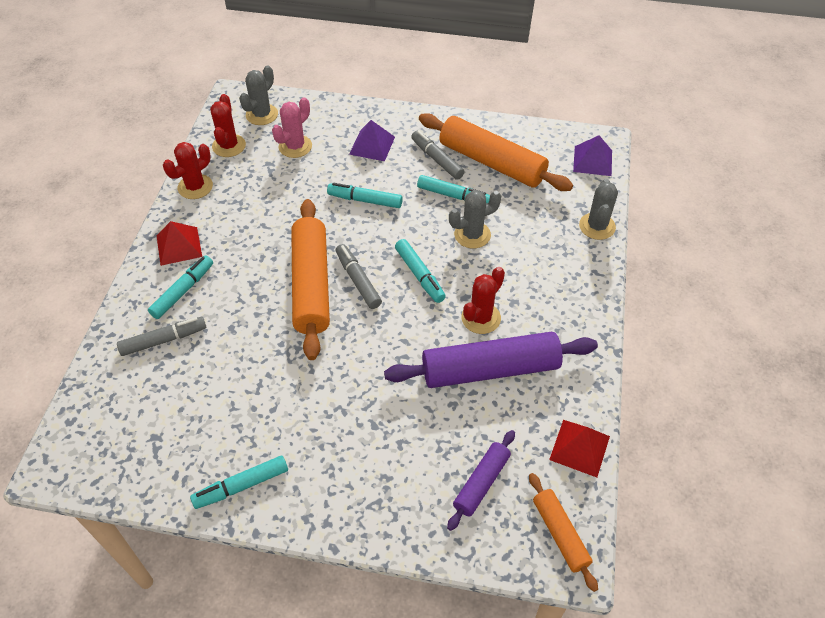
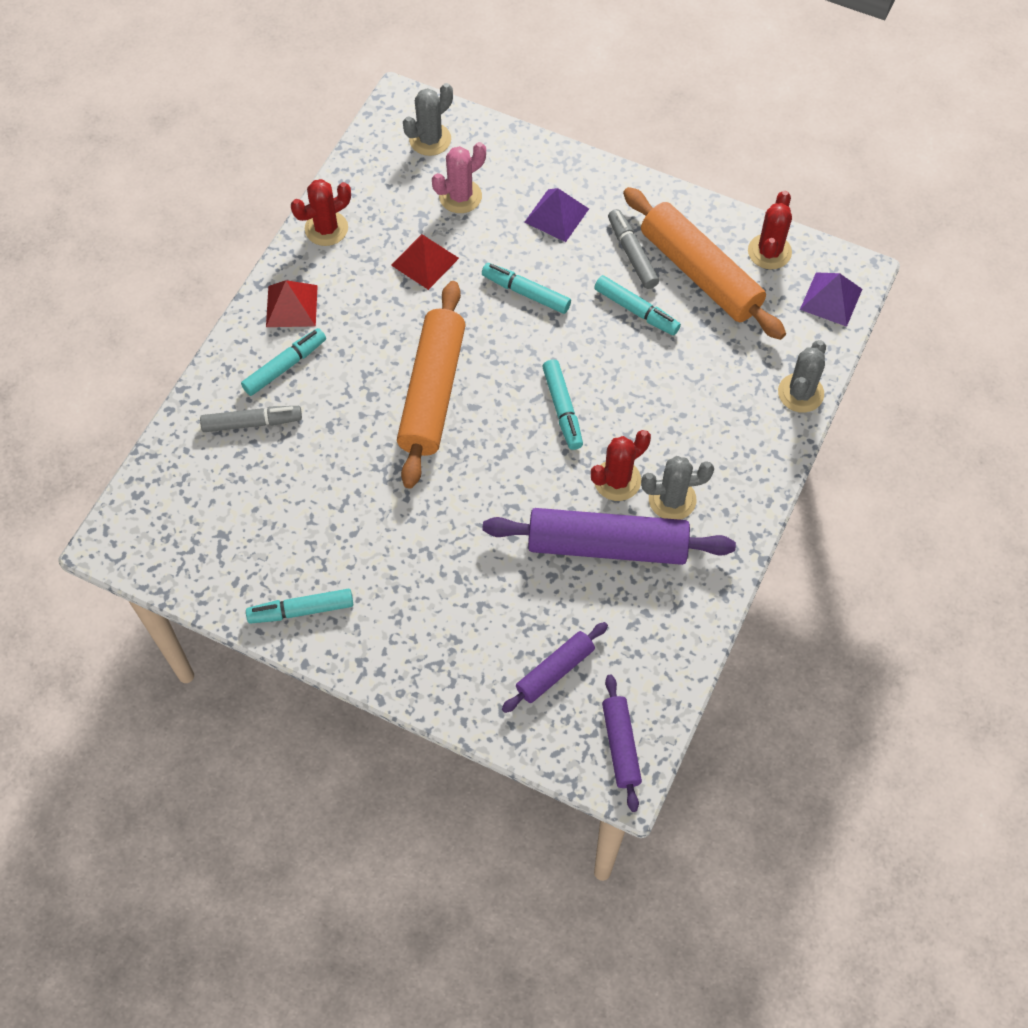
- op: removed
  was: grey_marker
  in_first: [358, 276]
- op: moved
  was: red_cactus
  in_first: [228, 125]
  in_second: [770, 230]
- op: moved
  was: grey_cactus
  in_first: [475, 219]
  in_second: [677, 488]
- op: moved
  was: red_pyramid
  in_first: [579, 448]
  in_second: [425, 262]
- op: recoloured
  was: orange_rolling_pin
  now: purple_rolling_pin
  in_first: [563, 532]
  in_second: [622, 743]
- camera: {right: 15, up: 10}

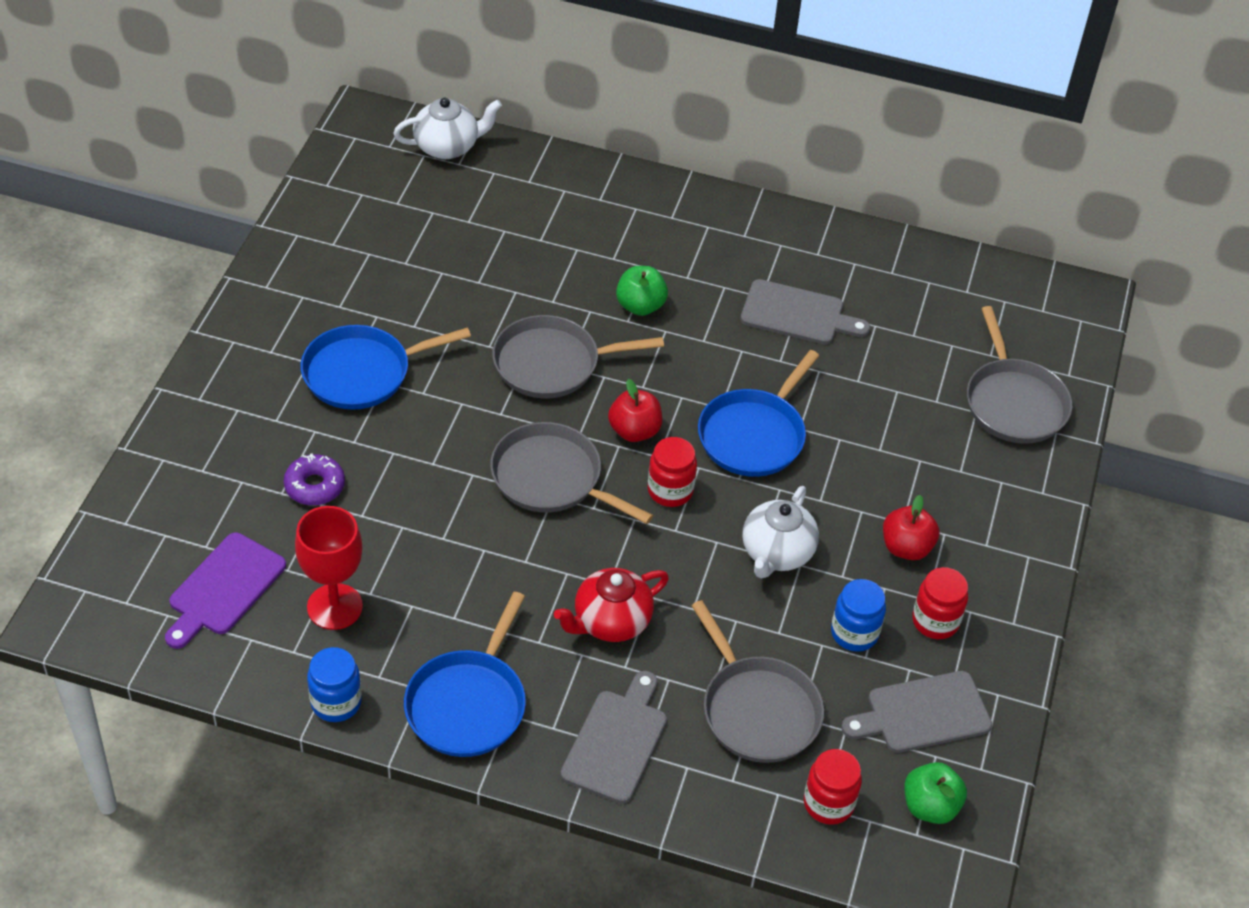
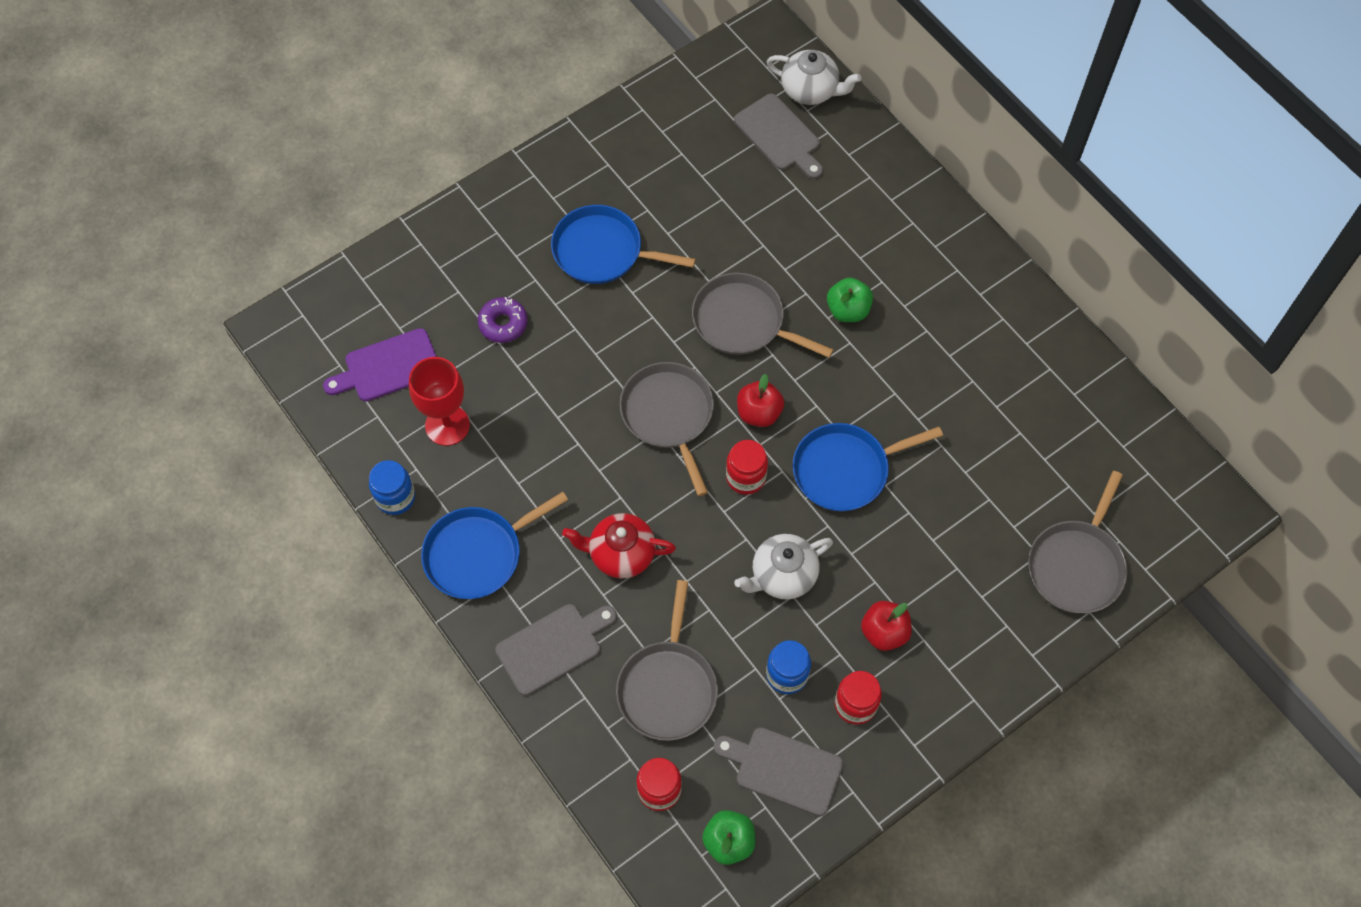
- op: moved
  was: grey_cutting_board
  in_first: [805, 311]
  in_second: [778, 136]
- camera: {right: 40, up: 15}

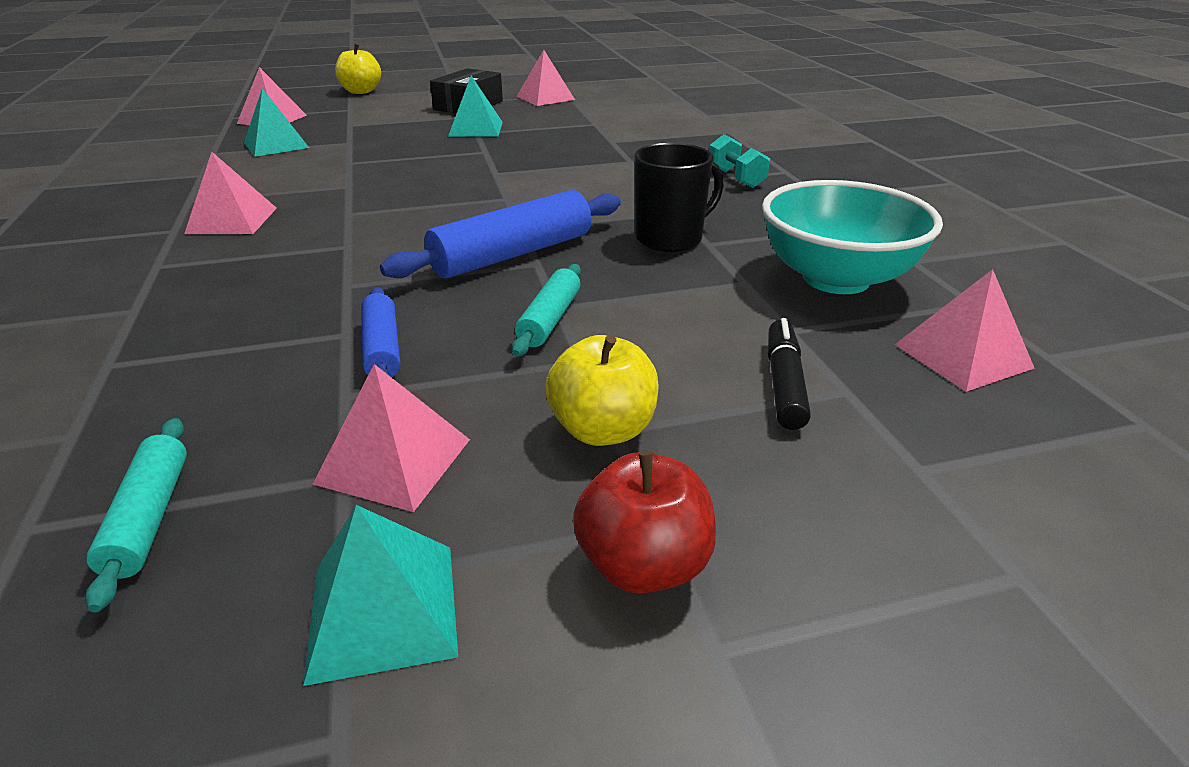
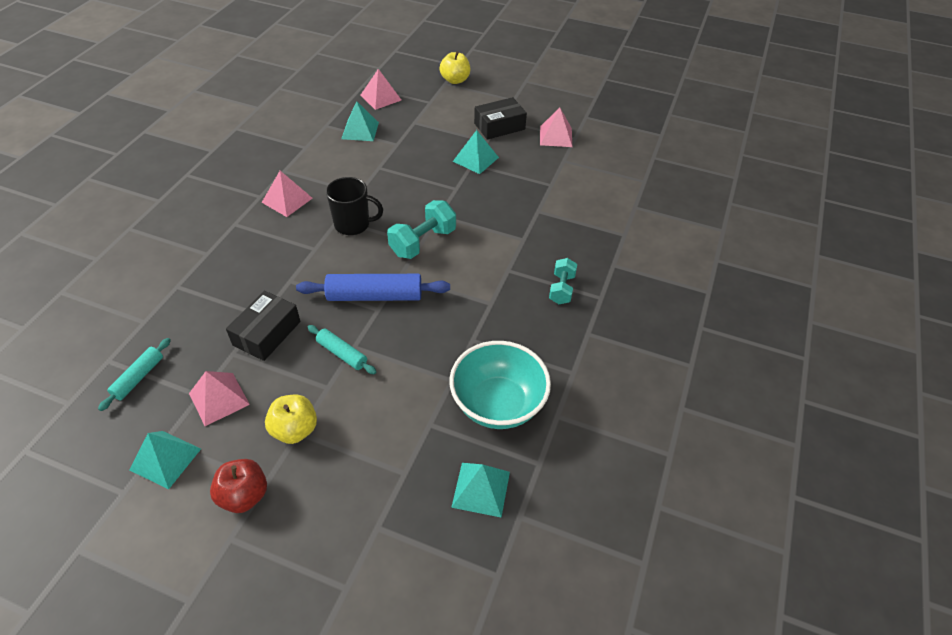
- op: removed
  was: black_marker
  in_first: [789, 374]
- op: added
  now: turquoise_dumbbell
  in_second: [421, 229]
- op: moved
  was: black_mug
  in_first: [679, 197]
  in_second: [354, 206]
- op: replaced
  was: blue_rolling_pin
  now: black_box
  in_first: [380, 332]
  in_second: [263, 326]
- op: recoloured
  was: pink_pyramid
  now: turquoise_pyramid
  in_first: [965, 330]
  in_second: [480, 490]
- op: turned
  was: turquoise_rolling_pin
  in_first: [546, 310]
  in_second: [342, 349]
  clockwise: 75
- camera: {right: 35, up: 15}

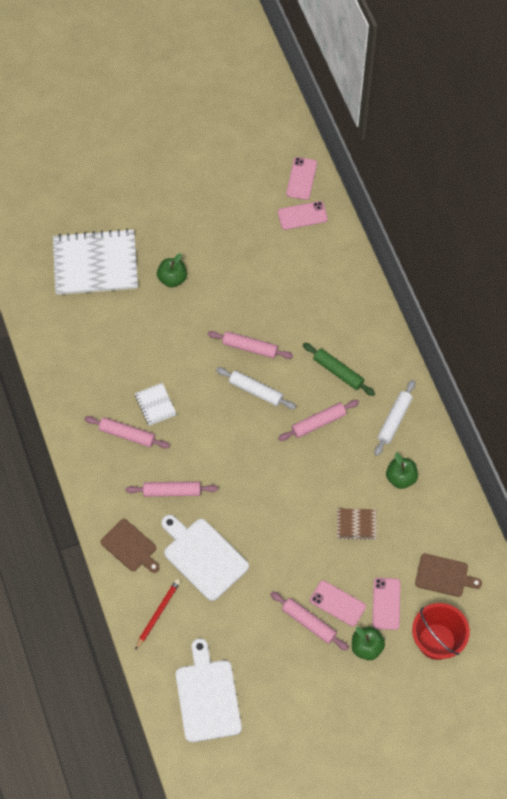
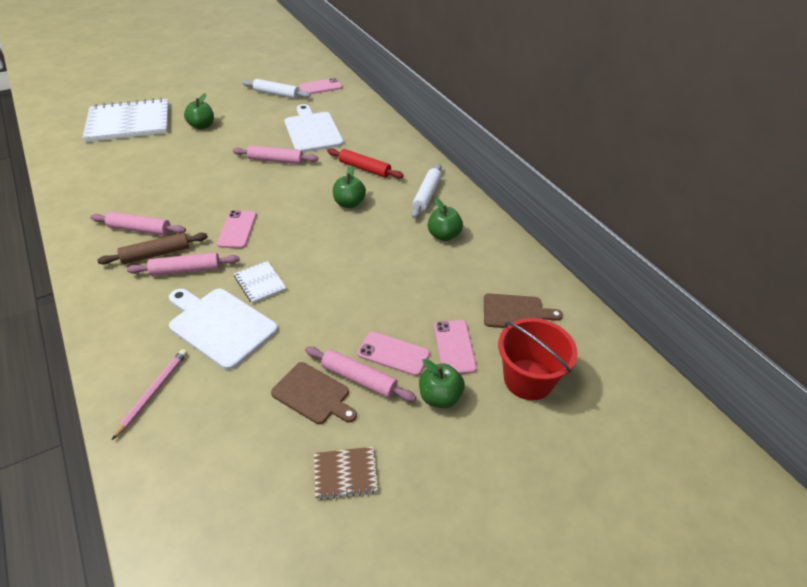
- op: added
  now: brown_rolling_pin
  in_second: [152, 248]
- op: moved
  was: brown_cutting_board
  in_first: [130, 546]
  in_second: [314, 393]
- op: moved
  was: white_notebook
  in_first: [156, 404]
  in_second: [260, 282]
- op: moved
  was: white_cutting_board
  in_first: [209, 690]
  in_second: [314, 128]
- op: moved
  was: white_rolling_pin
  in_first: [256, 388]
  in_second: [276, 89]
- op: moved
  was: pink_phone
  in_first: [301, 178]
  in_second: [237, 229]
- op: moved
  was: brown_notebook
  in_first: [357, 524]
  in_second: [346, 473]
- op: replaced
  was: pink_rolling_pin
  now: green_apple
  in_first: [318, 420]
  in_second: [349, 187]
- op: recoloured
  was: red_pencil
  now: pink_pencil
  in_first: [158, 614]
  in_second: [149, 394]
- op: recoloured
  was: green_rolling_pin
  now: red_rolling_pin
  in_first: [339, 369]
  in_second: [365, 163]
- camera: {right: -10, up: -20}

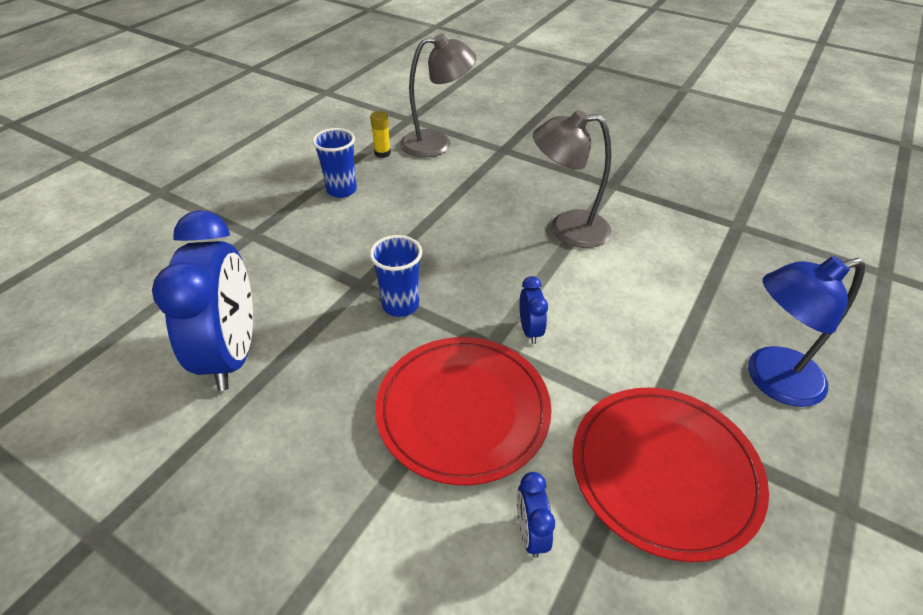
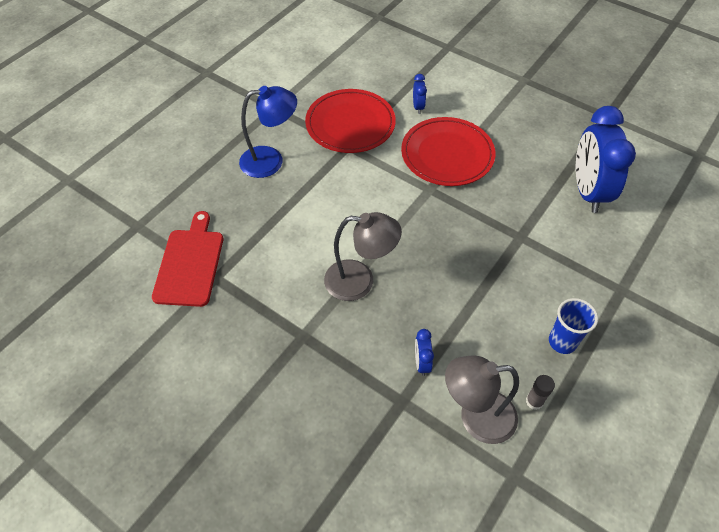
- op: removed
  was: blue_cup
  in_first: [395, 276]
- op: added
  now: red_cutting_board
  in_second: [187, 259]
- op: moved
  was: blue_clock
  in_first: [533, 310]
  in_second: [424, 352]
- op: recoloured
  was: yellow_glue_stick
  now: grey_glue_stick
  in_first: [380, 134]
  in_second: [540, 392]
- camera: {right: -175, up: 10}

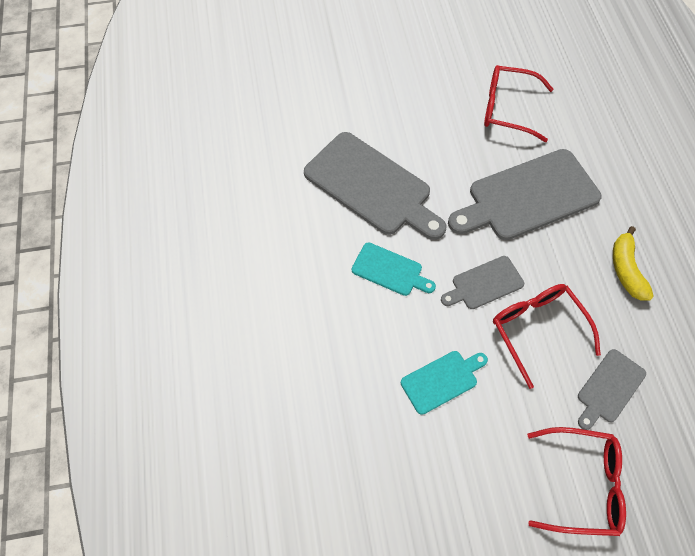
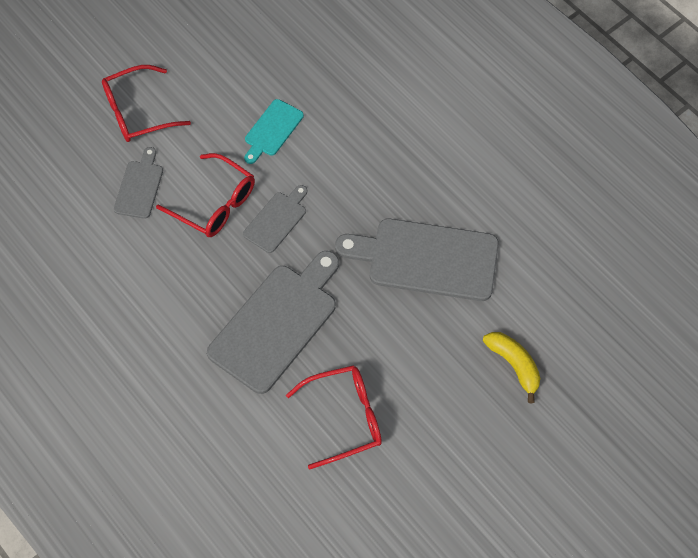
- op: removed
  was: turquoise_cutting_board
  in_first: [394, 269]
- op: moved
  was: yellow_banana
  in_first: [633, 263]
  in_second: [511, 367]
- camera: {right: 150, up: 0}

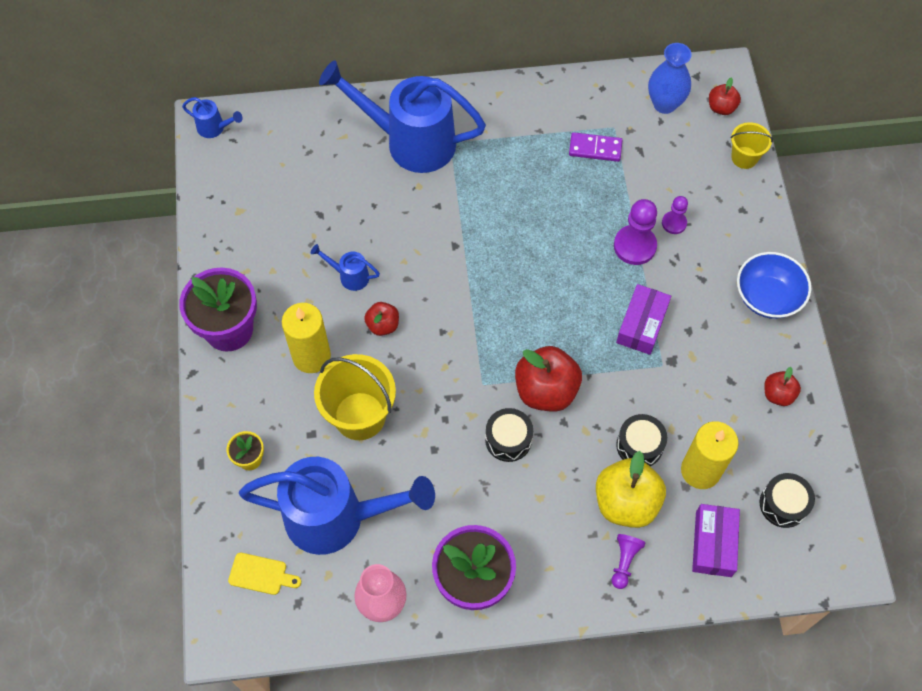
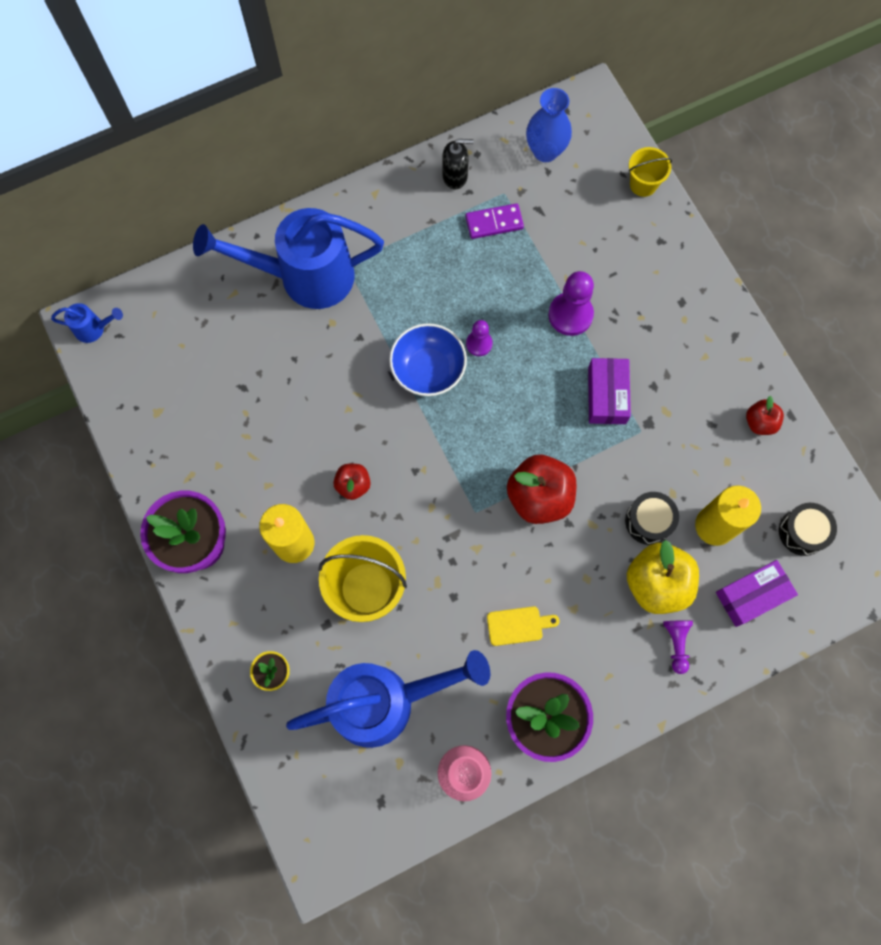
- op: removed
  was: blue_watering_can
  in_first: [345, 267]
- op: removed
  was: black_drum
  in_first: [509, 435]
- op: removed
  was: red_apple
  in_first: [725, 96]
- op: added
  now: black_soap_dispenser
  in_second: [458, 164]
- op: moved
  was: yellow_cutting_board
  in_first: [264, 574]
  in_second: [523, 626]
- op: moved
  was: purple_pawn
  in_first: [675, 215]
  in_second: [479, 338]
- op: moved
  was: blue_bowl
  in_first: [774, 285]
  in_second: [428, 359]
- op: turned
  was: purple_box
  in_first: [716, 540]
  in_second: [757, 593]
  clockwise: 75
- camera: {right: -20, up: 10}

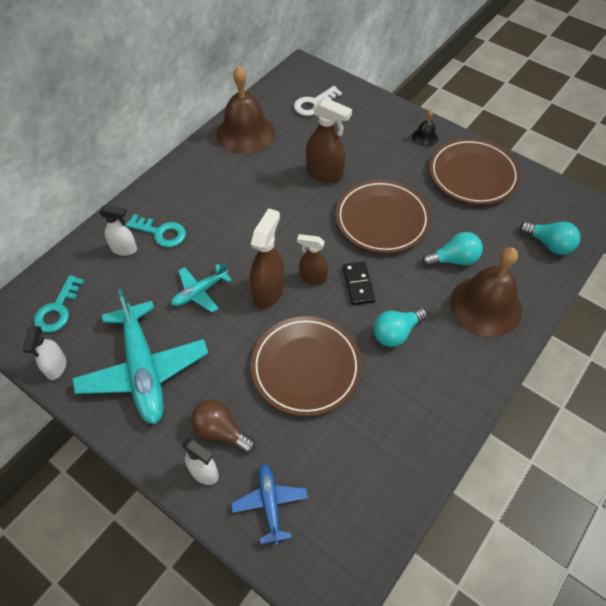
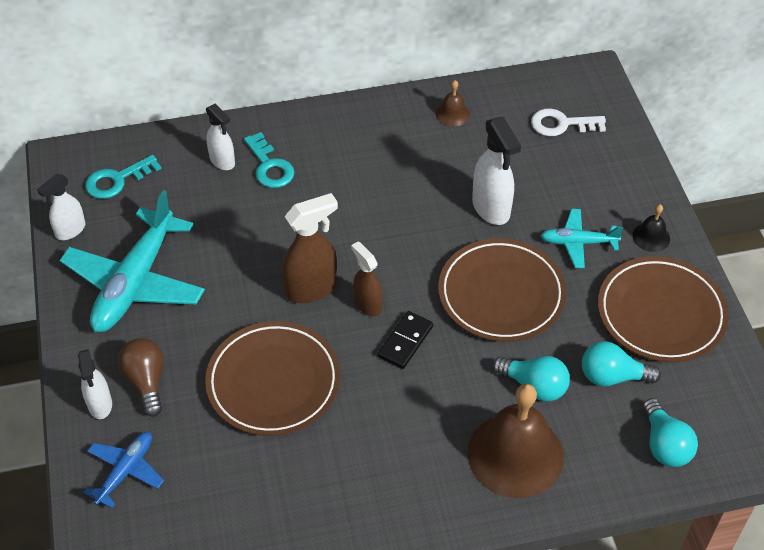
- op: moved
  was: turquoise_plane
  in_first: [201, 287]
  in_second: [582, 238]
- op: moved
  was: turquoise_light_bulb
  in_first: [400, 327]
  in_second: [621, 363]
- op: recoloured
  was: brown_spray_bottle
  now: white_spray_bottle
  in_first: [329, 140]
  in_second: [496, 171]
- op: resized
  was: brown_bell
  in_first: [245, 110]
  in_second: [453, 103]
  ratio: 0.44
- camera: {right: 40, up: -5}

